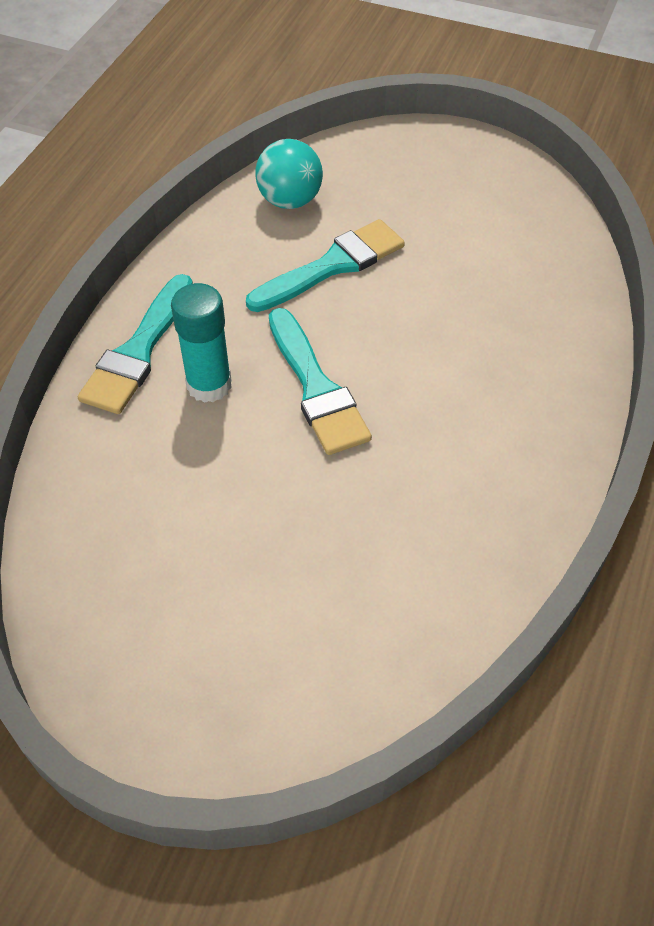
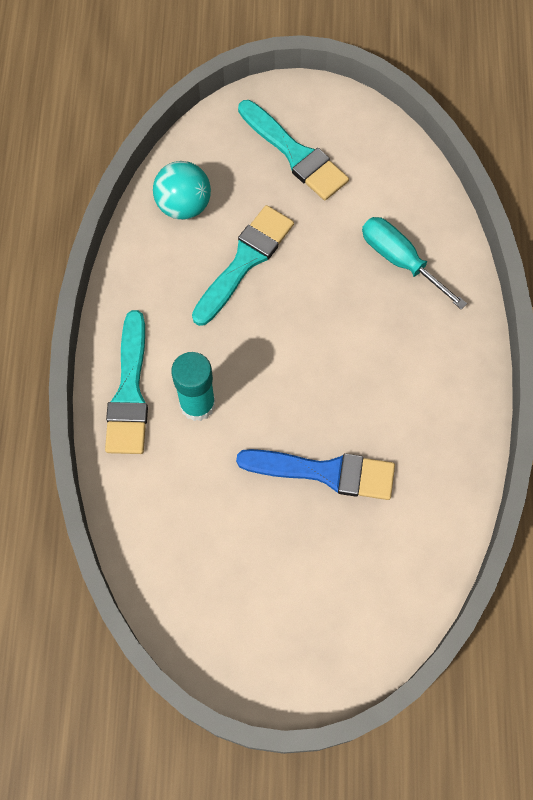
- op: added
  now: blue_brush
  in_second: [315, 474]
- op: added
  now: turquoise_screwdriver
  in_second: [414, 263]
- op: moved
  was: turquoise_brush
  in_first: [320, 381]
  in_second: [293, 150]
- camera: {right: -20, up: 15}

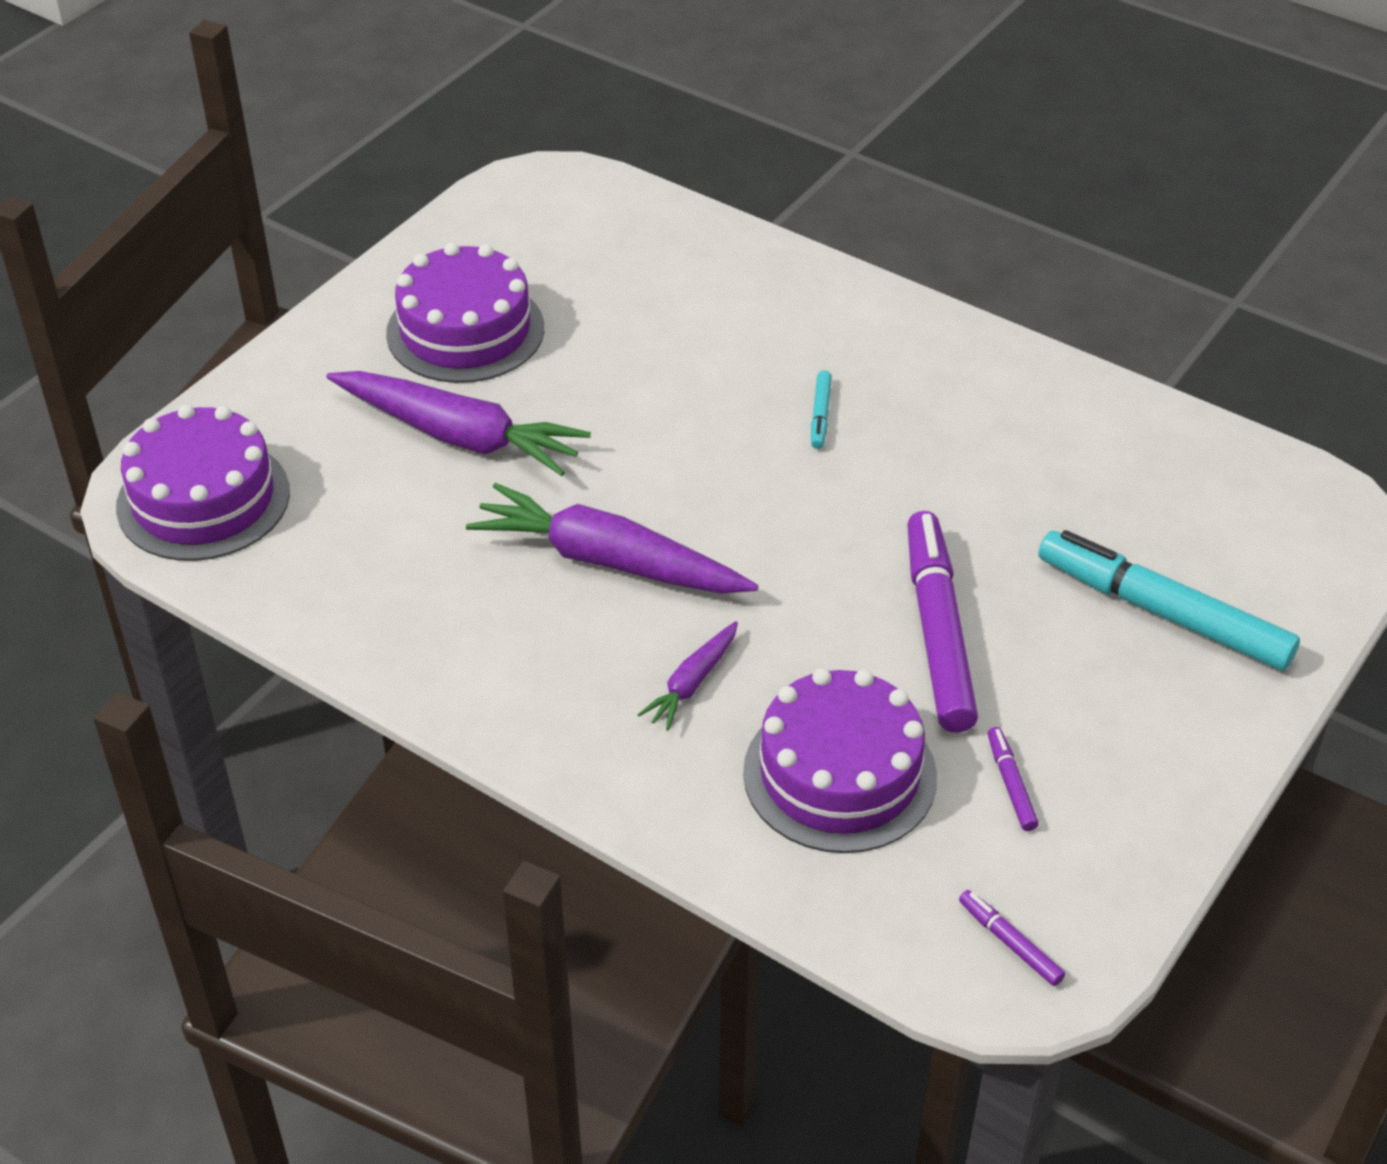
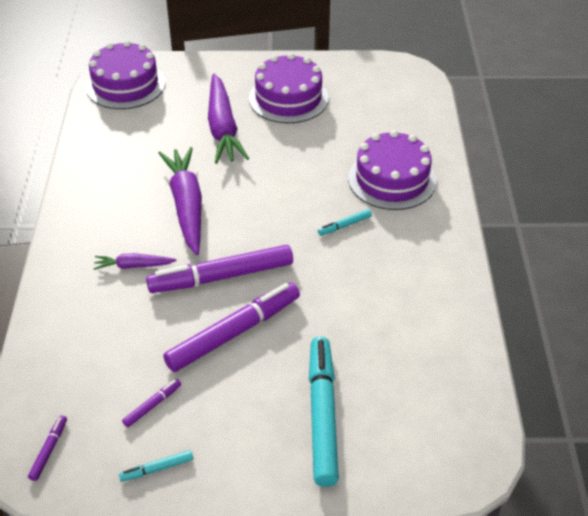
- op: added
  now: turquoise_marker
  in_second: [156, 466]
- op: added
  now: purple_marker
  in_second: [219, 269]
- op: moved
  was: purple_cake
  in_first: [840, 760]
  in_second: [392, 170]
- camera: {right: 55, up: 0}

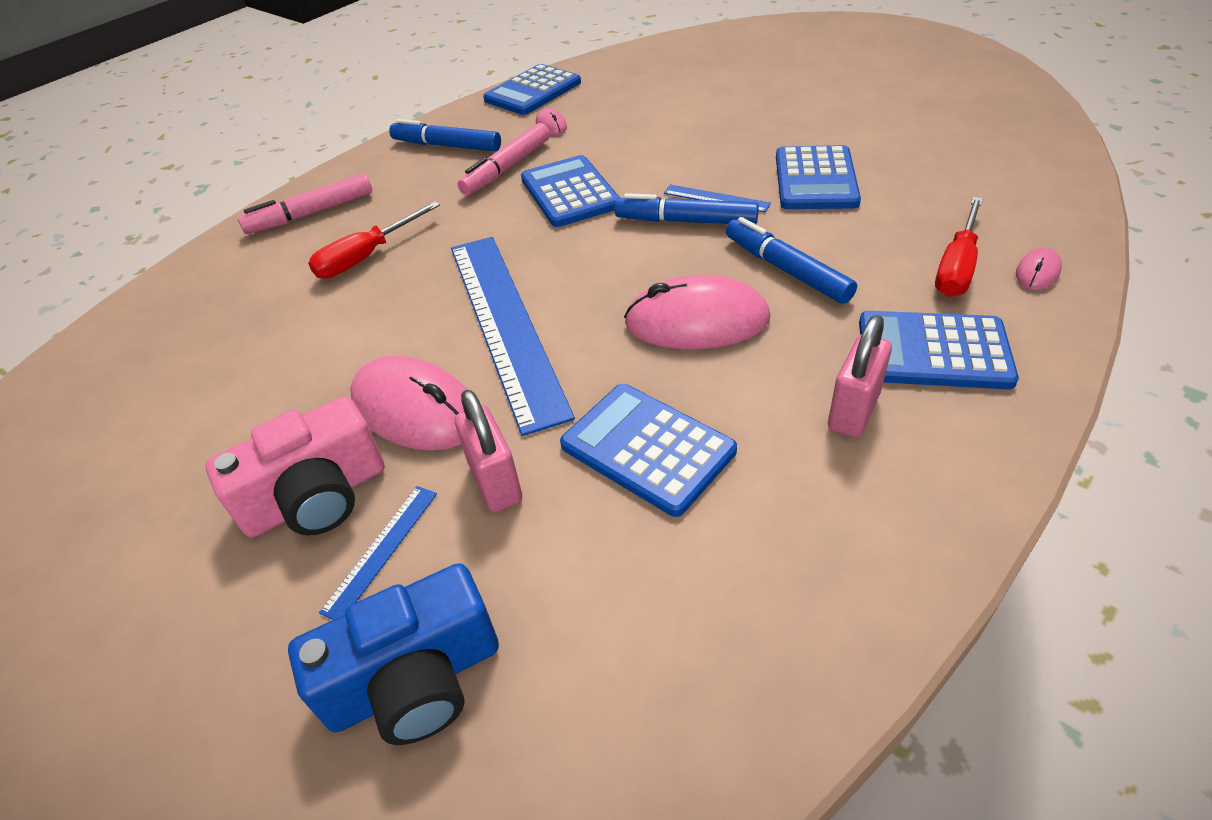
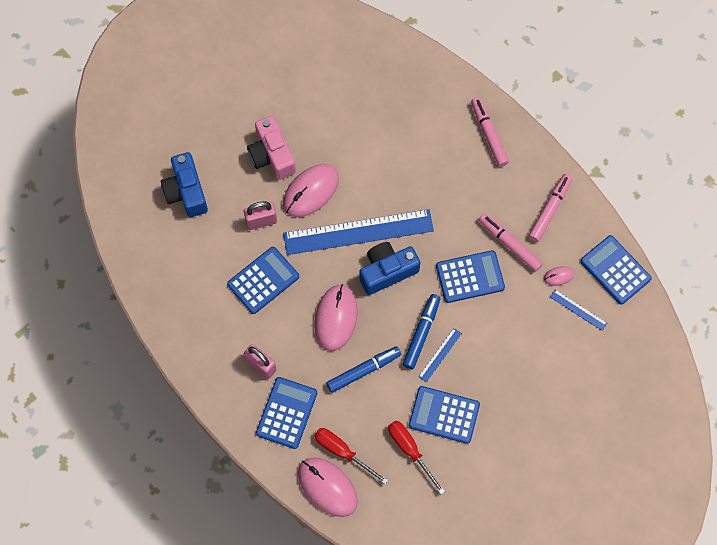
- op: added
  now: blue_camera
  in_second: [390, 268]
- op: moved
  was: red_screwdriver
  in_first: [374, 240]
  in_second: [416, 457]
- op: moved
  was: blue_ruler
  in_first: [378, 553]
  in_second: [578, 310]
- op: recoloured
  was: blue_marker
  now: pink_marker
  in_first: [445, 135]
  in_second: [550, 208]
- op: resized
  was: pink_mouse
  in_first: [1039, 268]
  in_second: [328, 487]
  ratio: 2.19
- camera: {right: 95, up: 25}

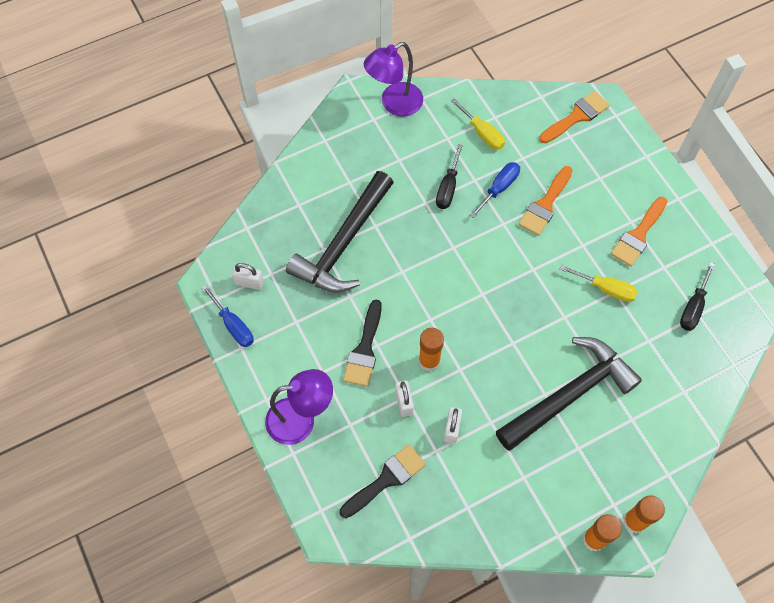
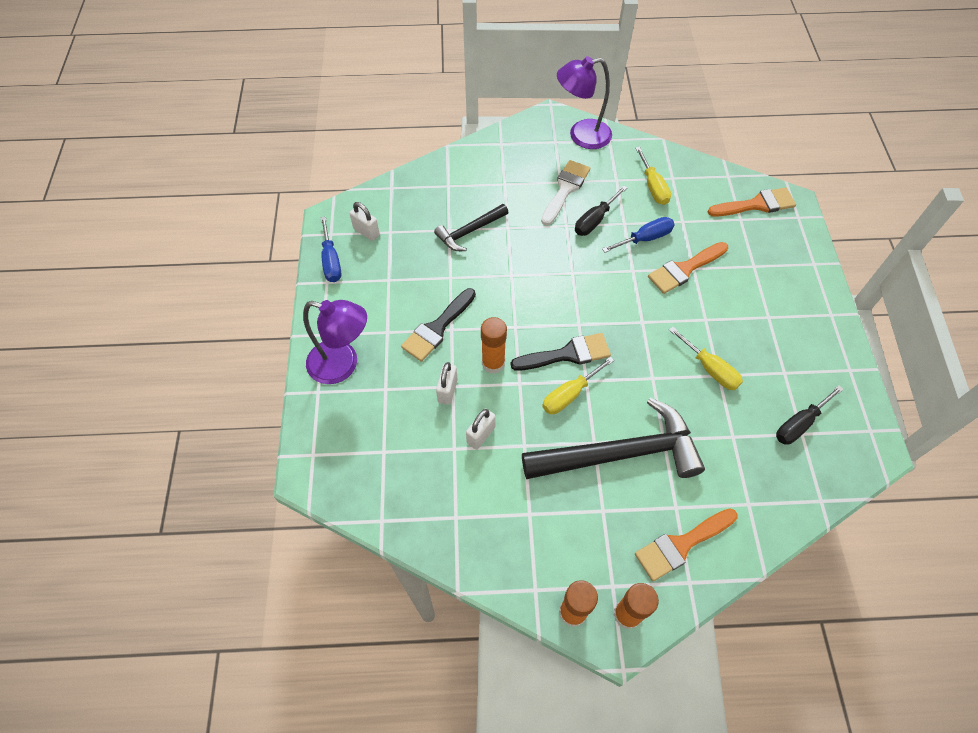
- op: added
  now: white_brush
  in_second: [565, 192]
- op: added
  now: yellow_screwdriver
  in_second: [578, 385]
- op: moved
  was: black_brush
  in_first: [383, 481]
  in_second: [561, 352]
- op: moved
  was: orange_brush
  in_first: [639, 232]
  in_second: [686, 544]
- op: resized
  was: black_hammer
  in_first: [340, 232]
  in_second: [471, 227]
  ratio: 0.53
- camera: {right: 25, up: -5}

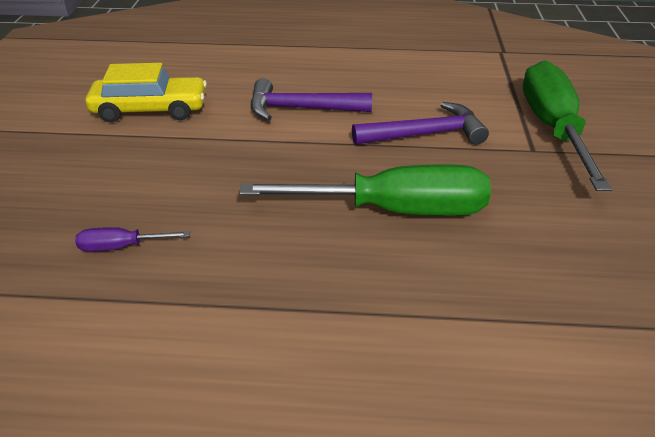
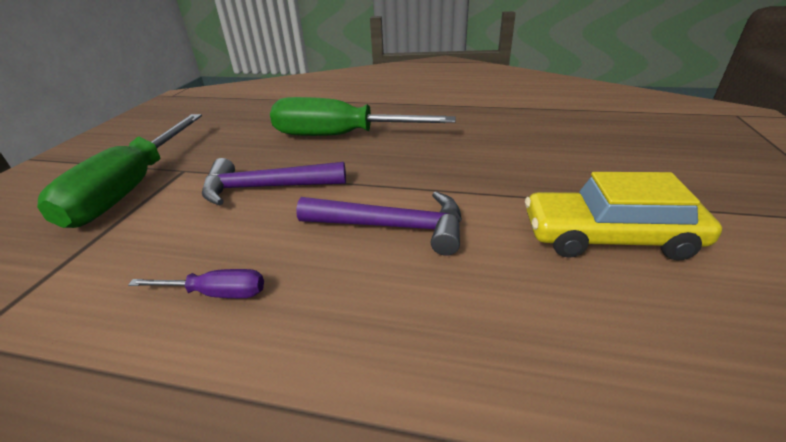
- op: moved
  was: purple_screwdriver
  in_first: [132, 239]
  in_second: [196, 283]
- camera: {right: -170, up: -5}

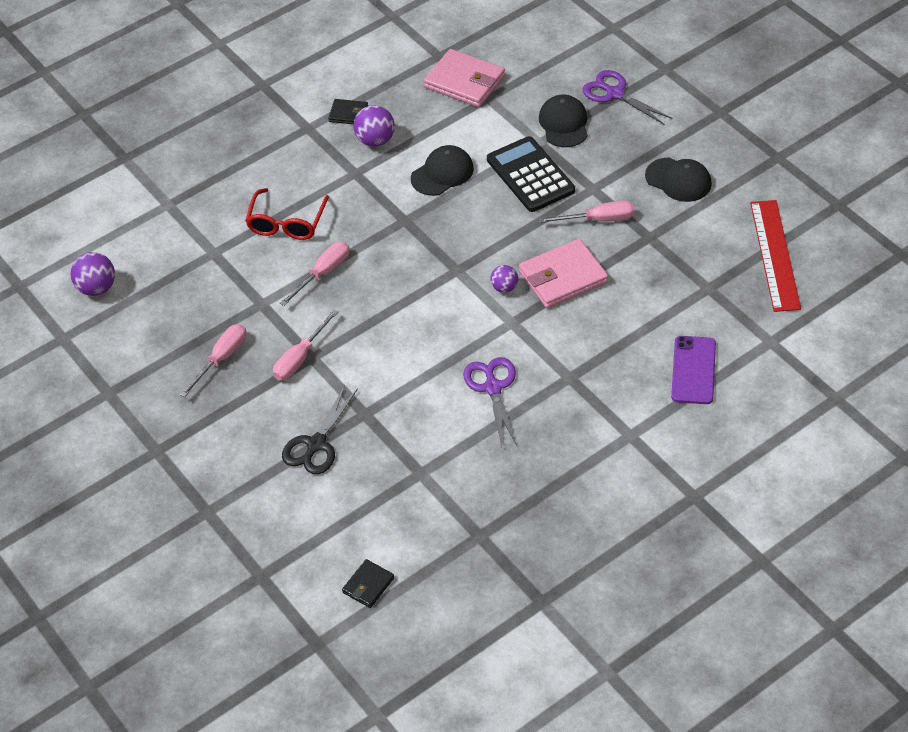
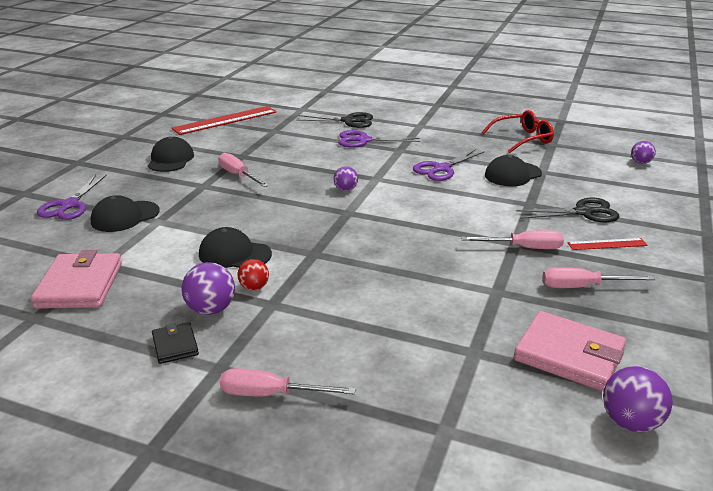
- op: removed
  was: black_calculator
  in_first: [531, 174]
- op: added
  now: red_ball
  in_second: [253, 274]
- op: added
  now: purple_scissors
  in_second: [379, 139]
- op: added
  now: black_cap
  in_second: [513, 170]
- op: added
  now: red_ruler
  in_second: [608, 244]
- op: moved
  was: red_glasses
  in_first: [287, 214]
  in_second: [518, 131]
- op: moved
  was: pink_screwdriver
  in_first: [315, 274]
  in_second: [288, 382]
- op: moved
  was: pink_wallet
  in_first: [563, 273]
  in_second: [570, 351]
- op: replaced
  was: black_wallet
  now: purple_ball
  in_first: [368, 583]
  in_second: [643, 152]
- op: replaced
  was: purple_phone
  now: black_scissors
  in_first: [693, 370]
  in_second: [334, 120]
- camera: {right: -125, up: -20}

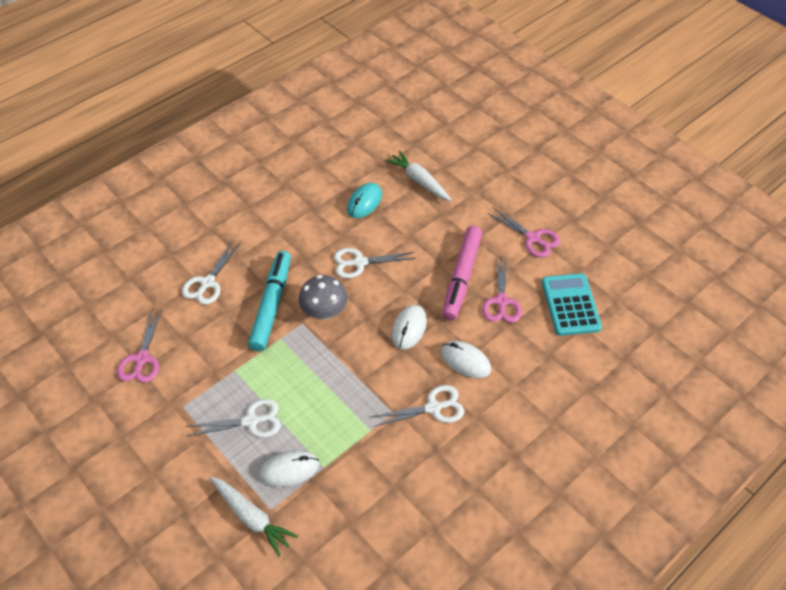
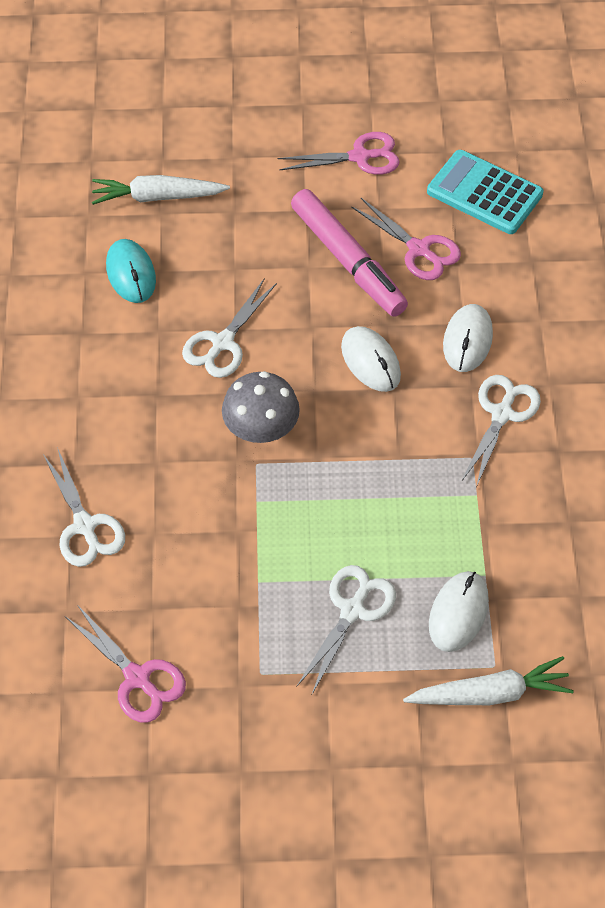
- op: removed
  was: turquoise_marker
  in_first: [269, 301]
- op: turned
  was: white_mouse
  in_first: [466, 359]
  in_second: [468, 338]
  clockwise: -60
- camera: {right: -50, up: 5}

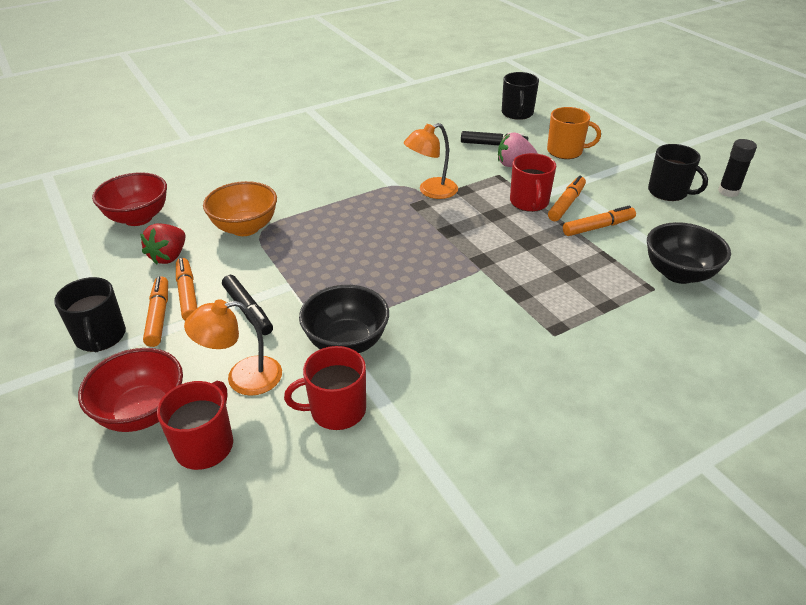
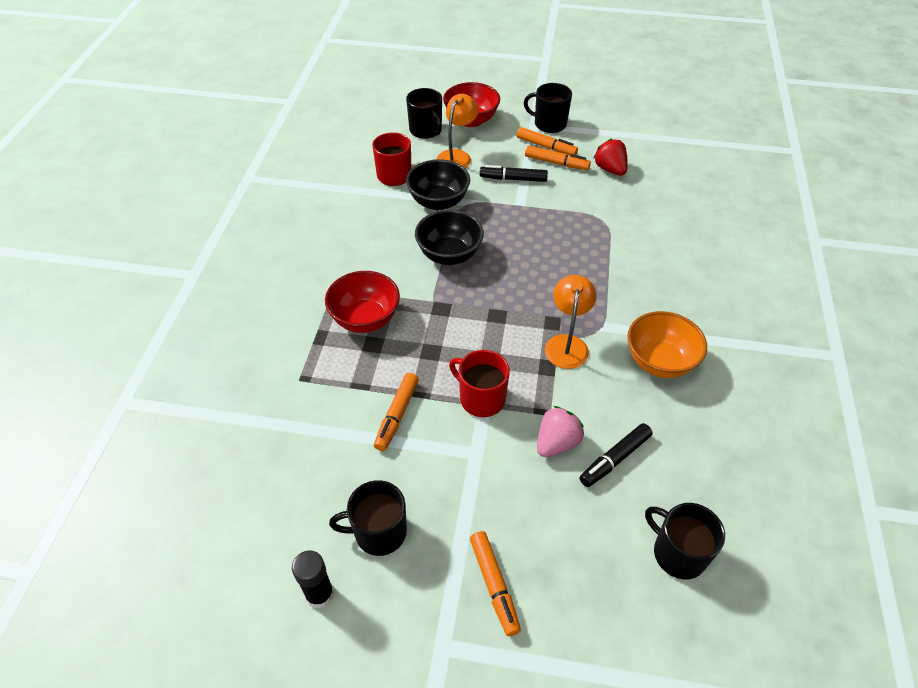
- op: removed
  was: orange_mug
  in_first: [574, 133]
- op: moved
  was: red_bowl
  in_first: [129, 199]
  in_second: [362, 302]
- op: moved
  was: orange_bowl
  in_first: [240, 208]
  in_second: [667, 344]
- op: moved
  was: orange_marker
  in_first: [567, 198]
  in_second: [495, 583]
- op: moved
  was: black_bowl
  in_first: [689, 253]
  in_second: [449, 237]
- op: recoloured
  was: red_mug
  now: black_mug
  in_first: [195, 425]
  in_second: [424, 113]
- camera: {right: 130, up: 10}

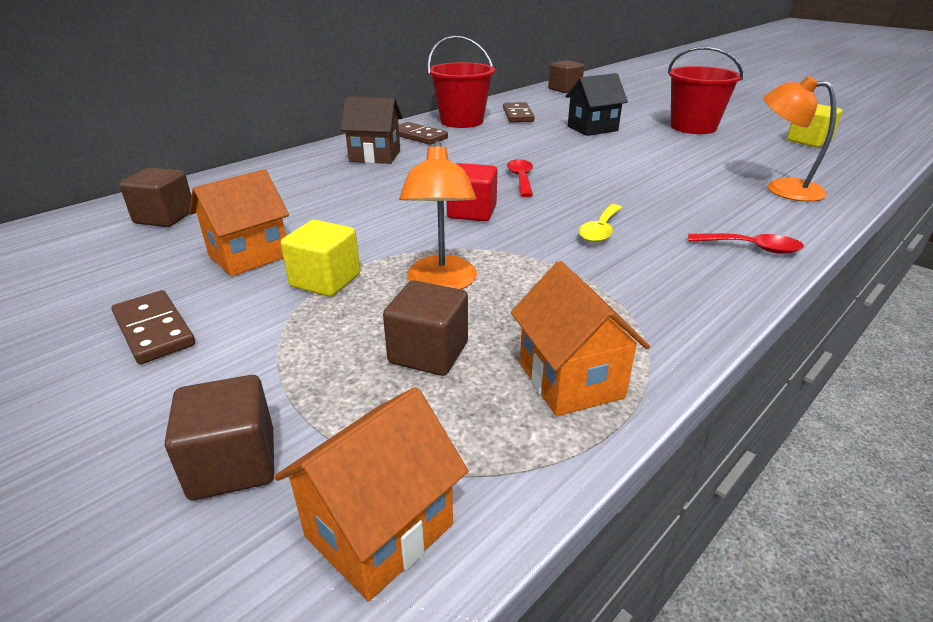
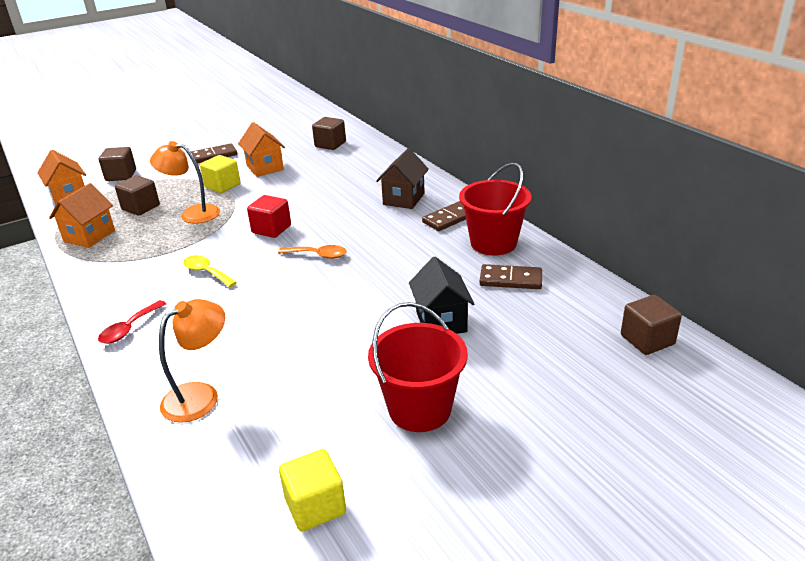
- op: recoloured
  was: red_spoon
  now: orange_spoon
  in_first: [520, 178]
  in_second: [312, 252]
- op: turned
  was: orange_house
  in_first: [580, 338]
  in_second: [82, 215]
  clockwise: -60
- camera: {right: 105, up: 0}

